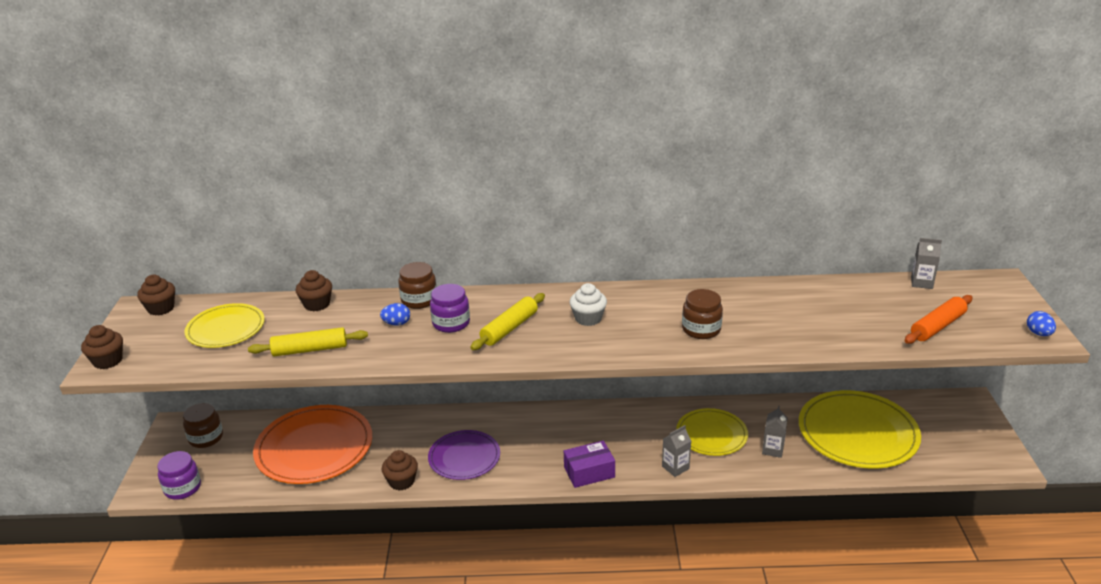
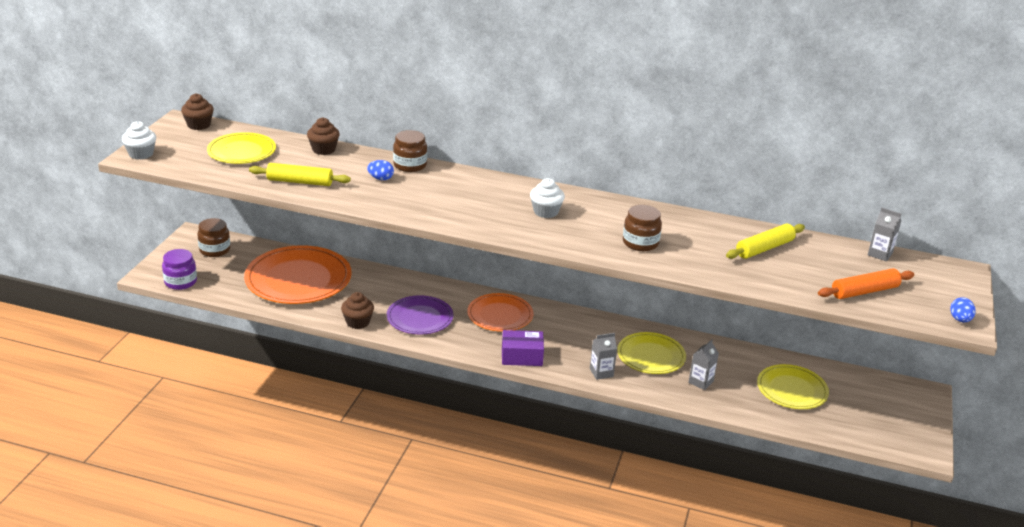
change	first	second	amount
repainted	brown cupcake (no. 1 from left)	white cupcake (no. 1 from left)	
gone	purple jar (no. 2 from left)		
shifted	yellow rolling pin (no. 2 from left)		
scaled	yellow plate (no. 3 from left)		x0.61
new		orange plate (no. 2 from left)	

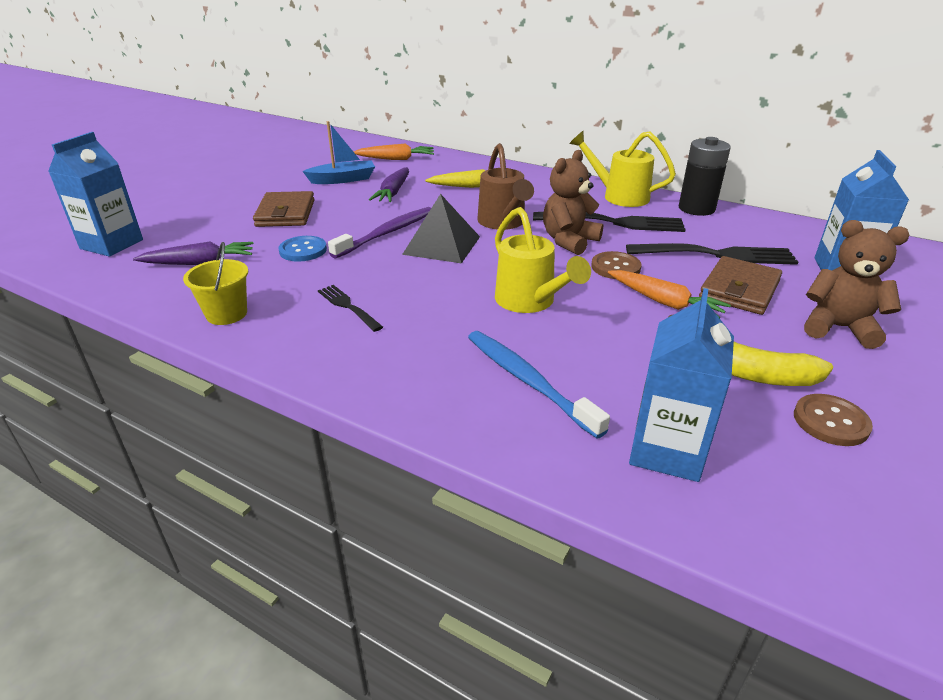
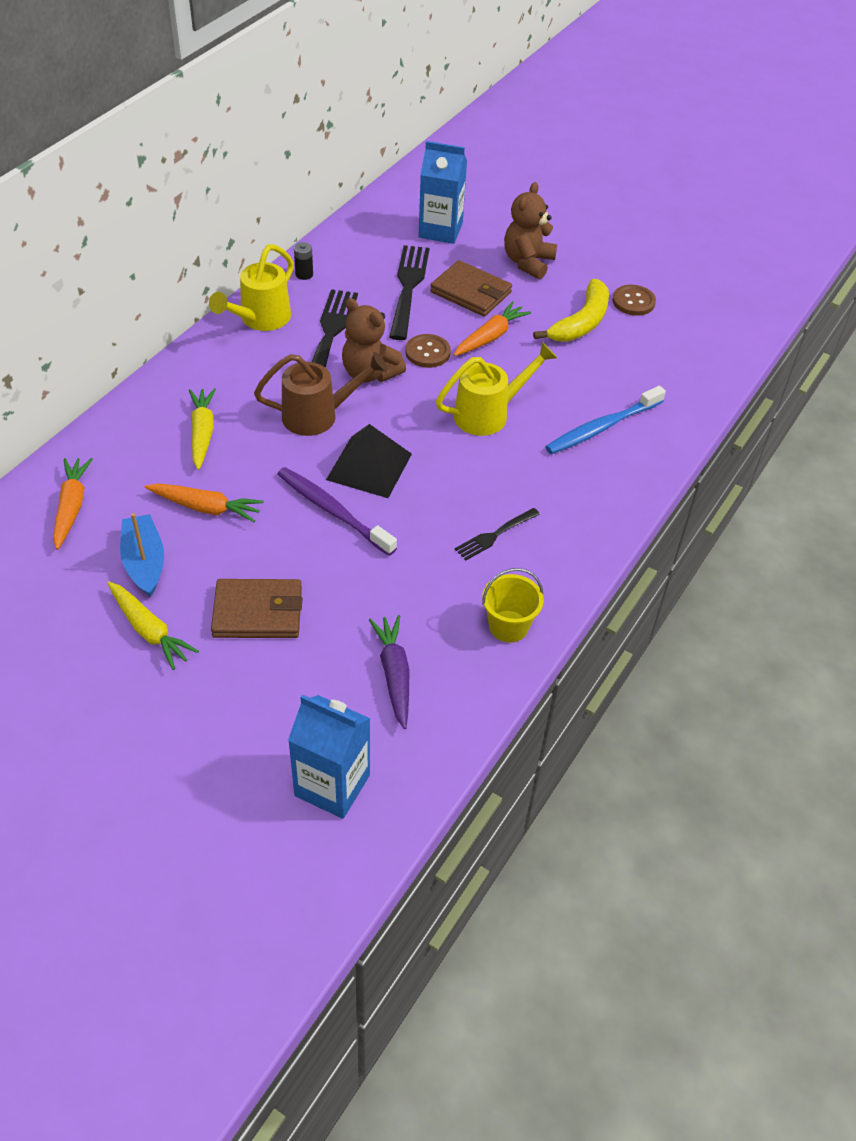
change	first	second	amount
gone	blue button		
repainted	purple carrot (no. 2 from left)	orange carrot (no. 2 from left)	
gone	blue carton (no. 2 from left)		
scaled	black battery		x0.48
new		yellow carrot (no. 1 from left)	

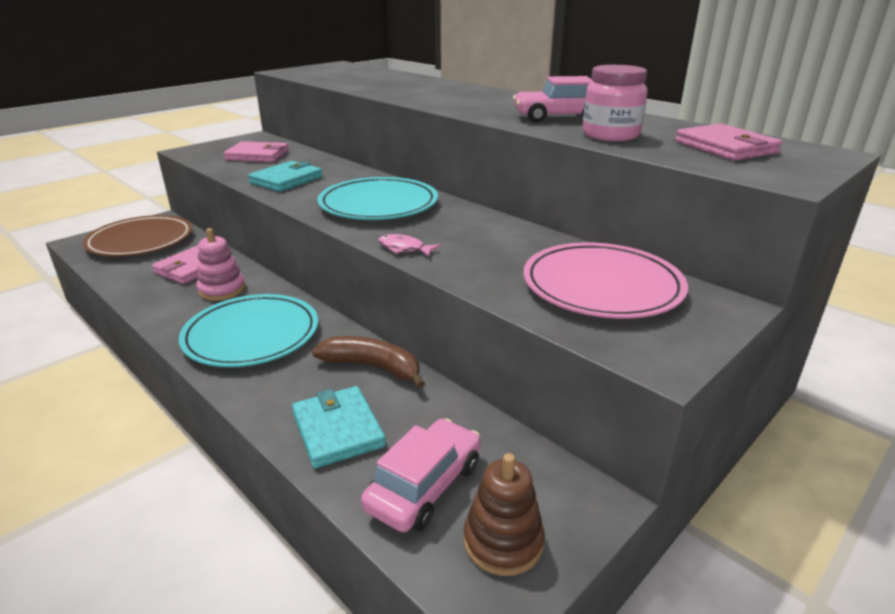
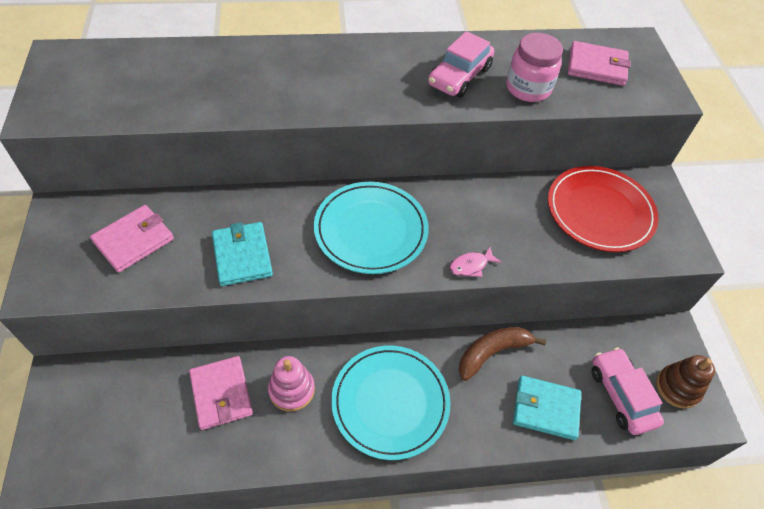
change	first	second	amount
gone	brown plate		
repainted	pink plate	red plate	

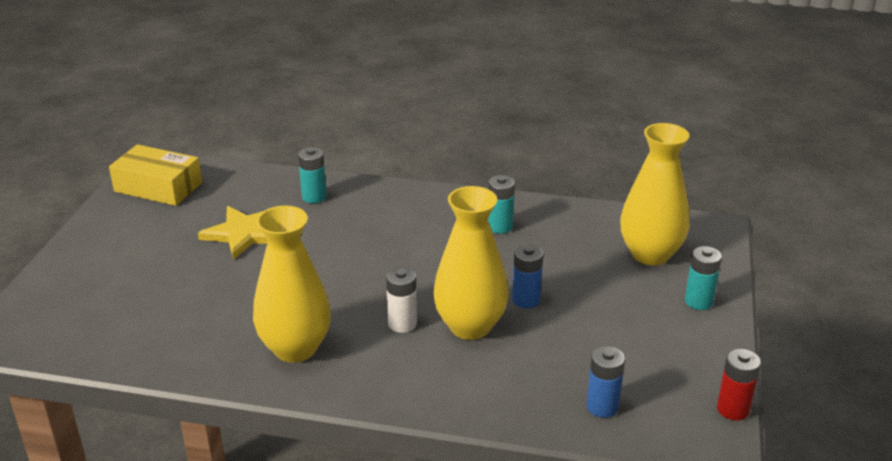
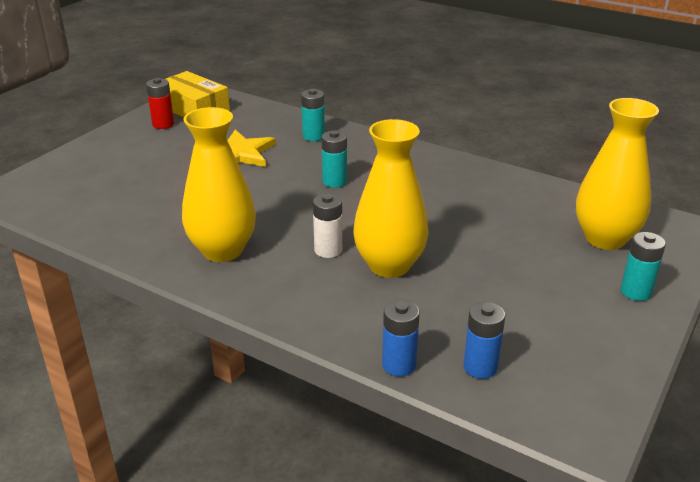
change	first	second	amount
shifted	turquoise battery (no. 2 from left)		
shifted	blue battery (no. 1 from left)		
shifted	red battery		

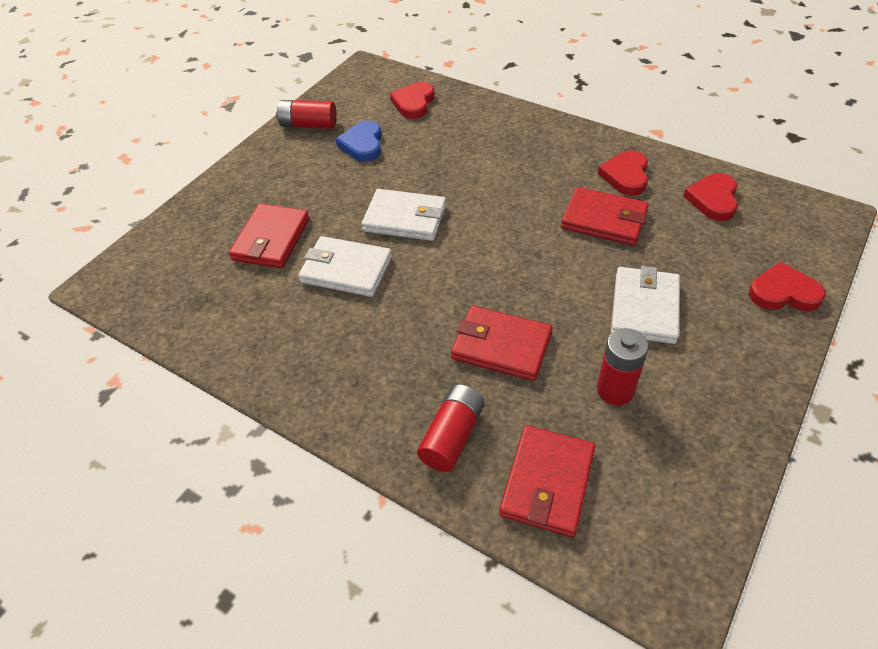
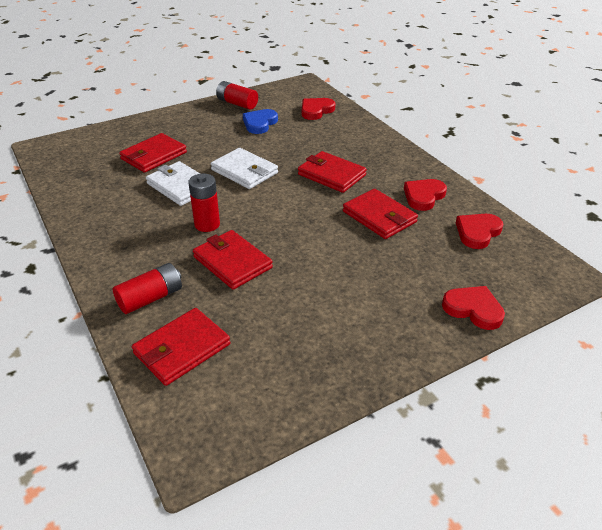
change	first	second	amount
shifted	red battery (no. 3 from left in the first image)	red battery (no. 2 from left)	
gone	white wallet (no. 3 from left)		
new		red wallet (no. 4 from left)	

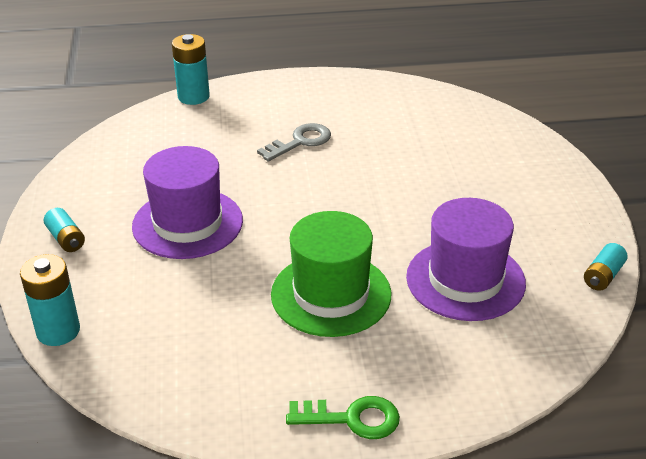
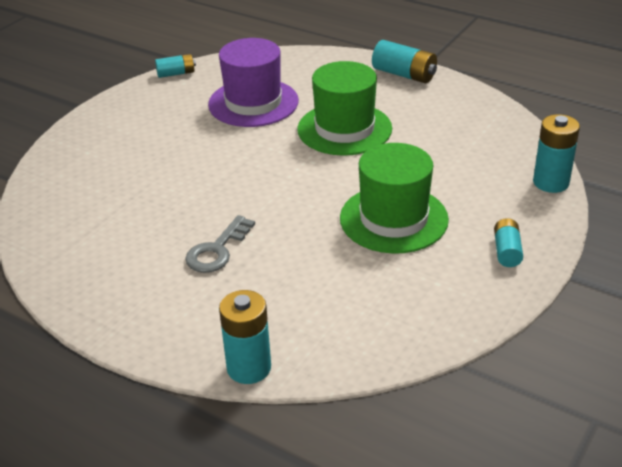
change	first	second	amount
repainted	purple hat (no. 1 from left)	green hat (no. 2 from left)	
rotated	grey key		60 degrees counterclockwise
swapped	green key	turquoise battery (no. 3 from left)	

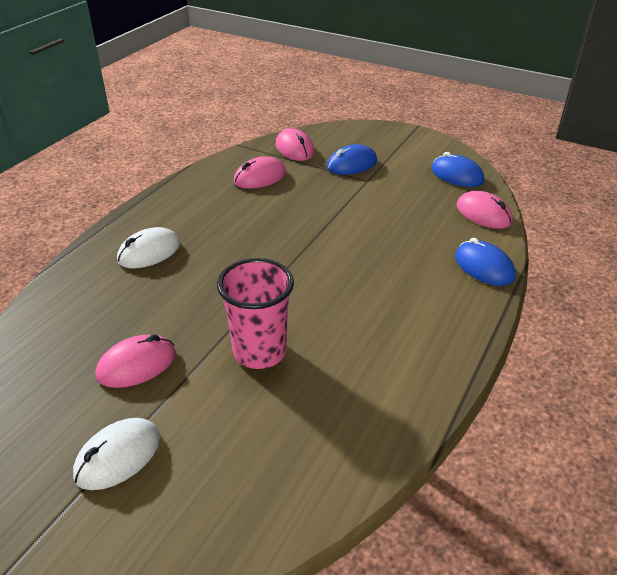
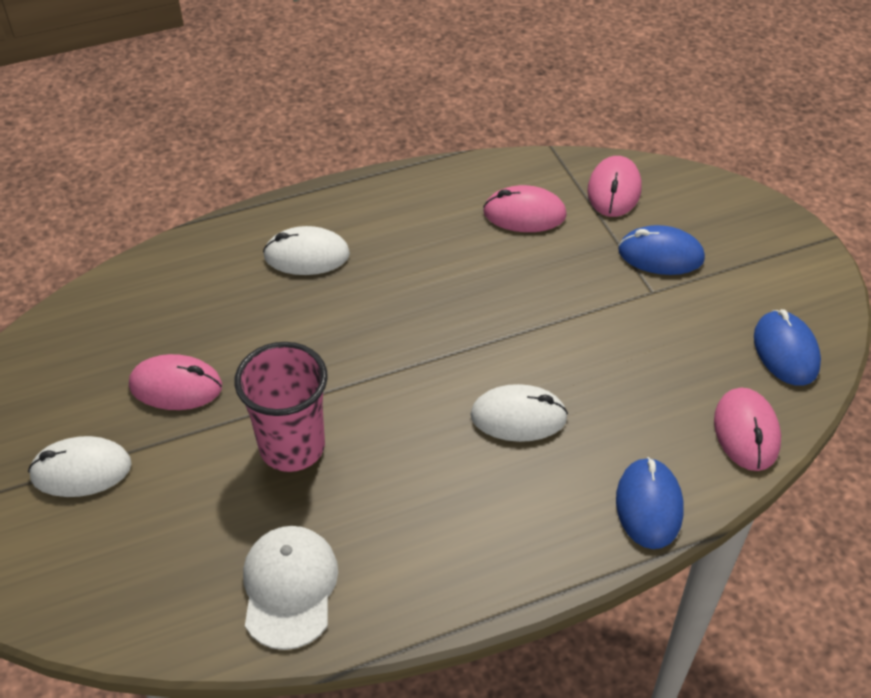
change	first	second	amount
new		white cap	
new		white mouse (no. 3 from left)	

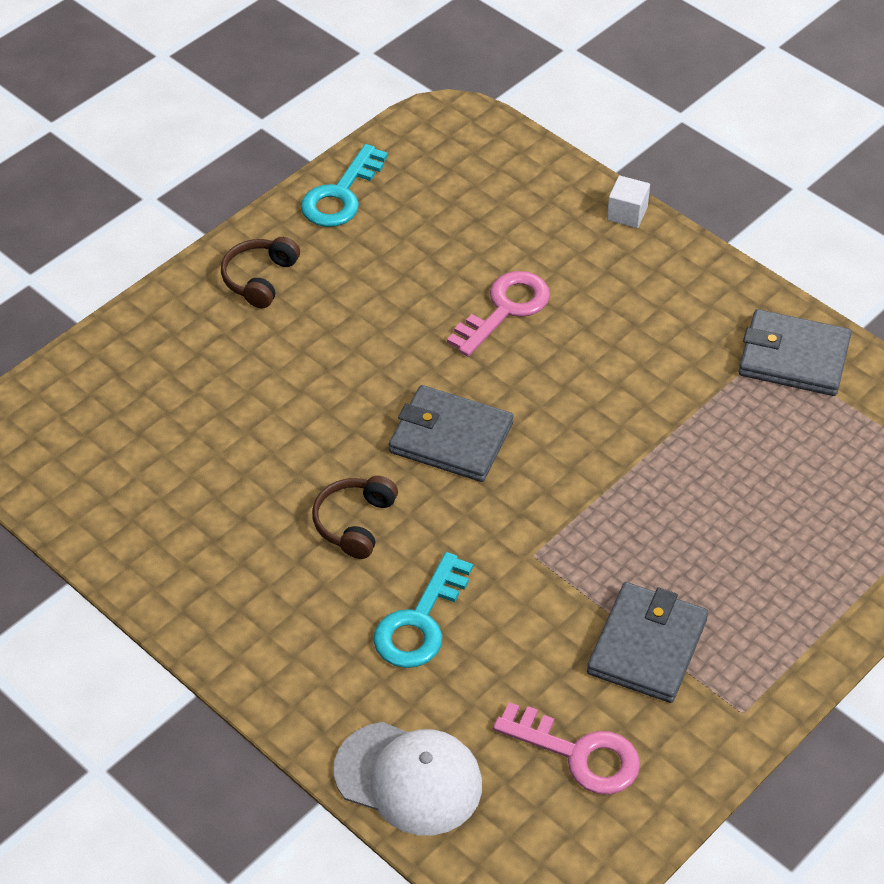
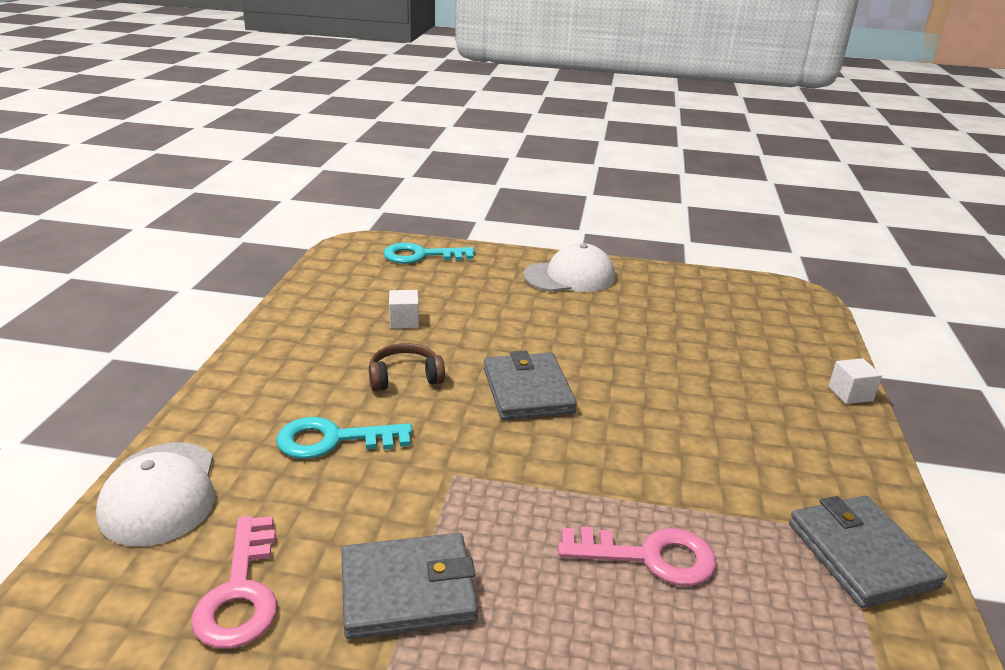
change	first	second	amount
swapped	brown headphones (no. 1 from left)	white cap (no. 2 from left)	
shifted	turquoise key (no. 1 from left in the first image)	turquoise key (no. 2 from left)	
shifted	pink key (no. 1 from left in the first image)	pink key (no. 2 from left)	
new		white cube (no. 1 from left)	

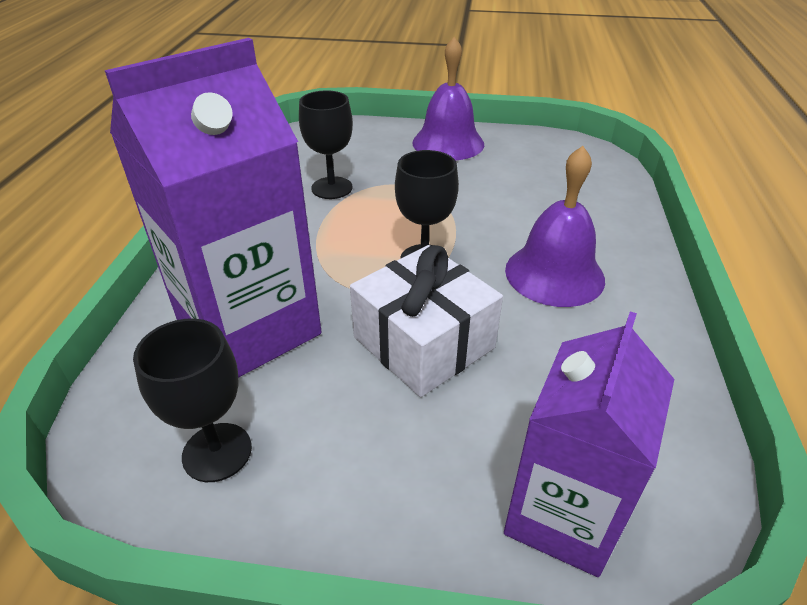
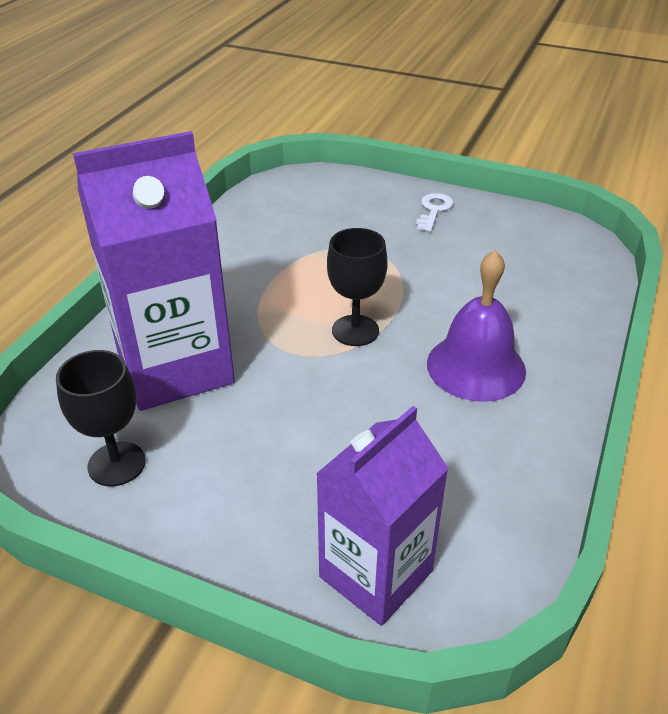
change	first	second	amount
gone	black goblet (no. 2 from left)		
gone	white gift		
swapped	purple bell (no. 1 from left)	white key	

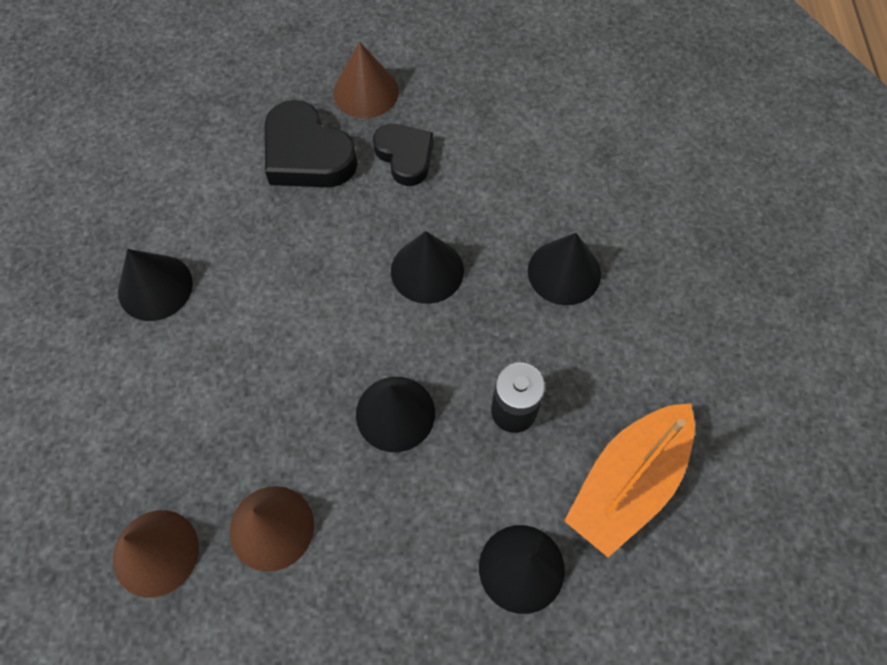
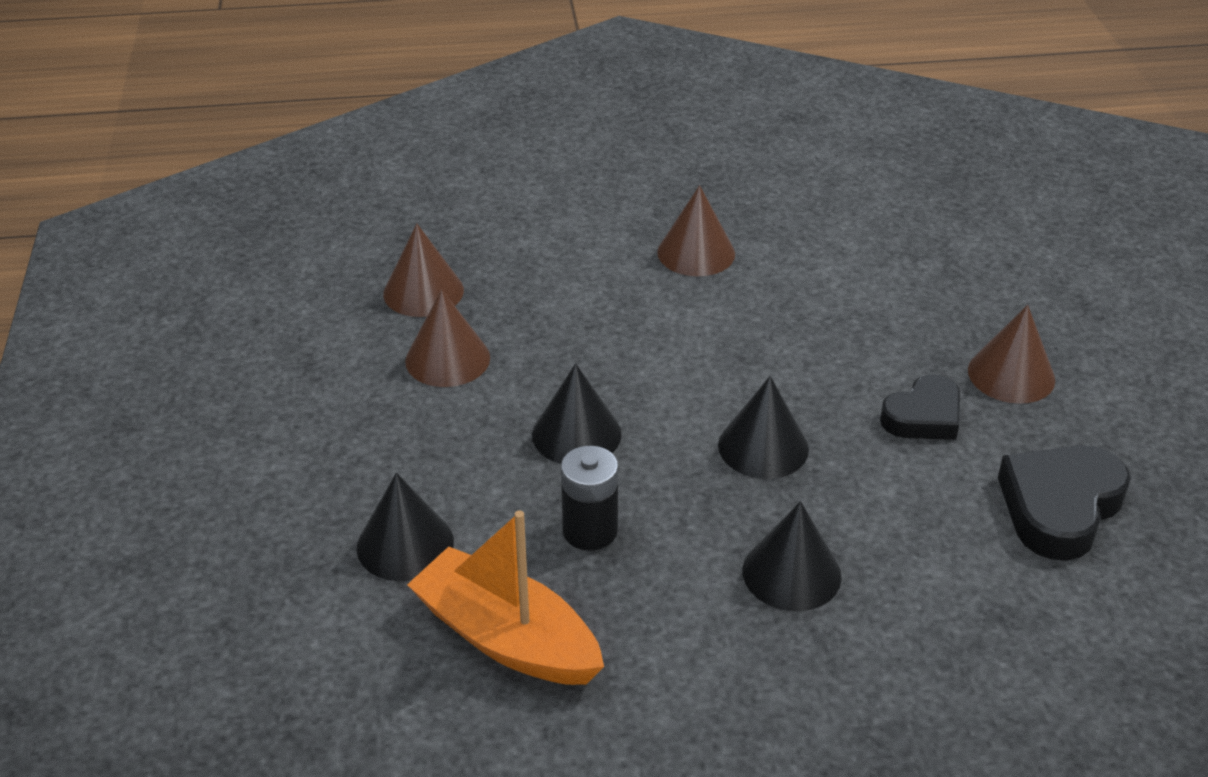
change	first	second	amount
repainted	black cone (no. 1 from left)	brown cone (no. 3 from left)	
shifted	black heart (no. 1 from left in the first image)	black heart (no. 2 from left)	

